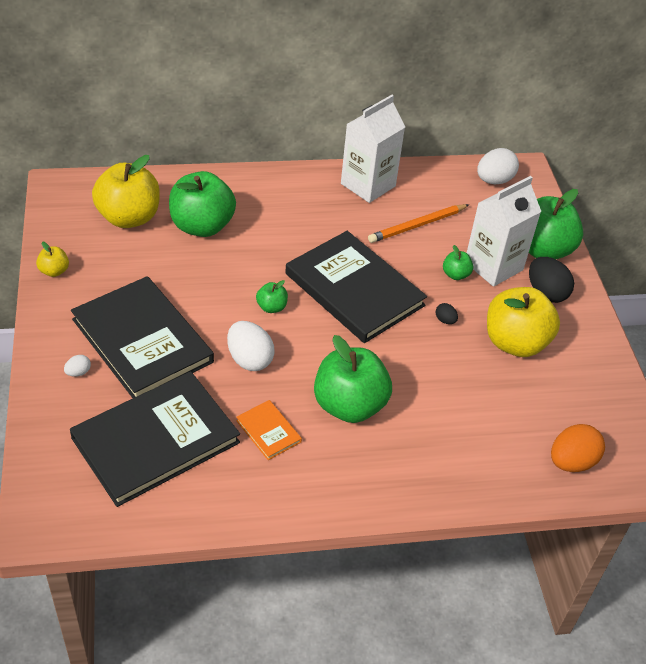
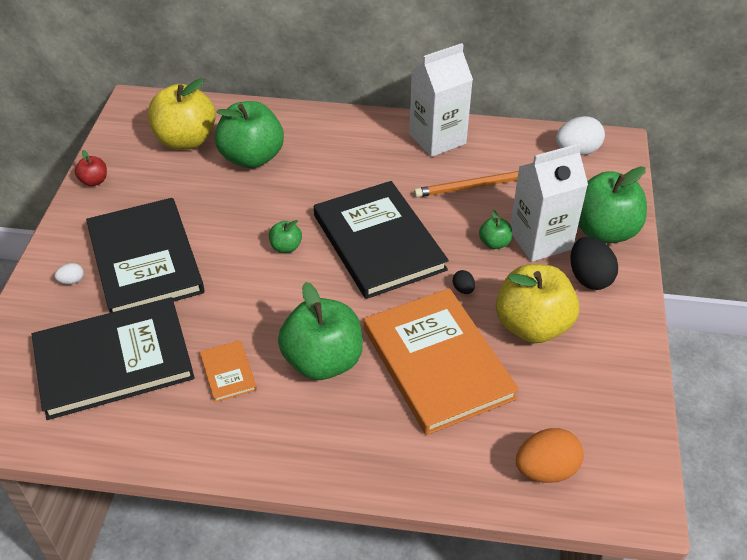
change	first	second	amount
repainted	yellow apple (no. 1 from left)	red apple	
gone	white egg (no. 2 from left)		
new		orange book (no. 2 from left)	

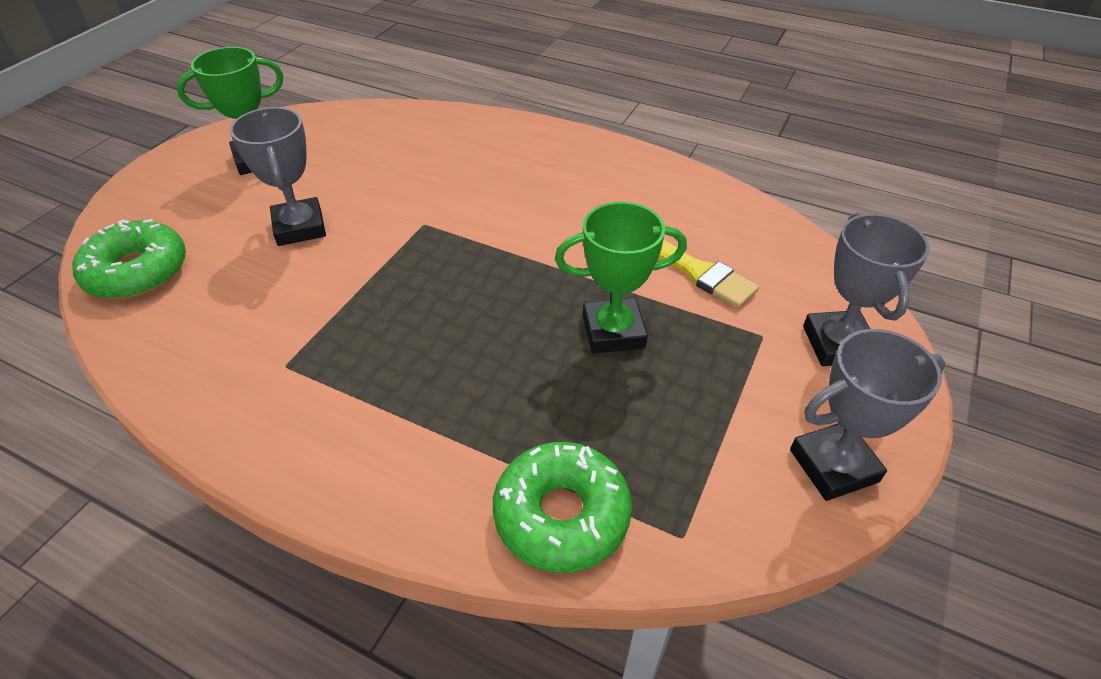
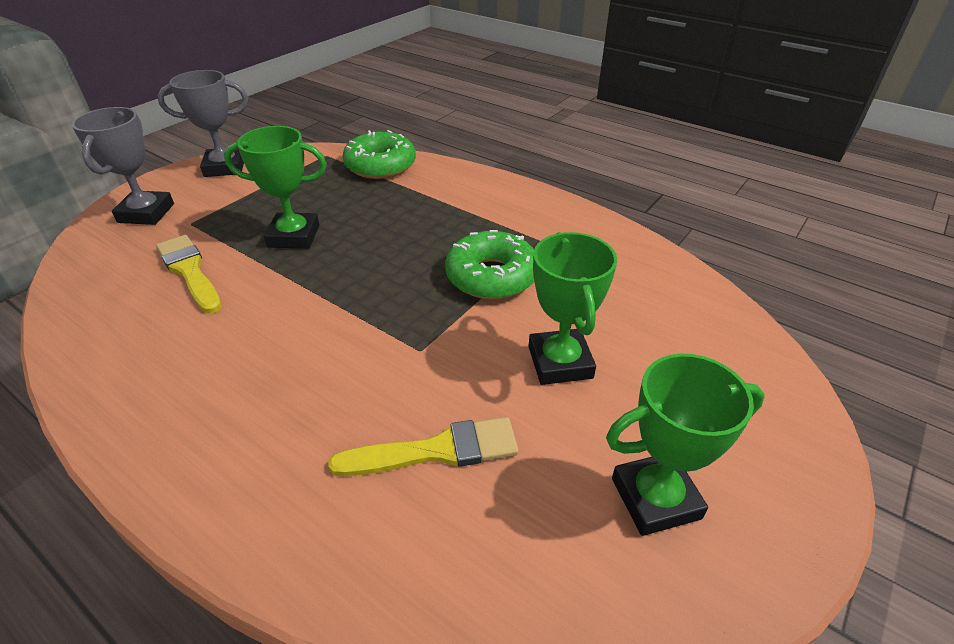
change	first	second	amount
shifted	green donut (no. 1 from left in the first image)	green donut (no. 2 from left)	
repainted	grey trophy (no. 1 from left)	green trophy (no. 2 from left)	
new		yellow brush (no. 2 from left)	

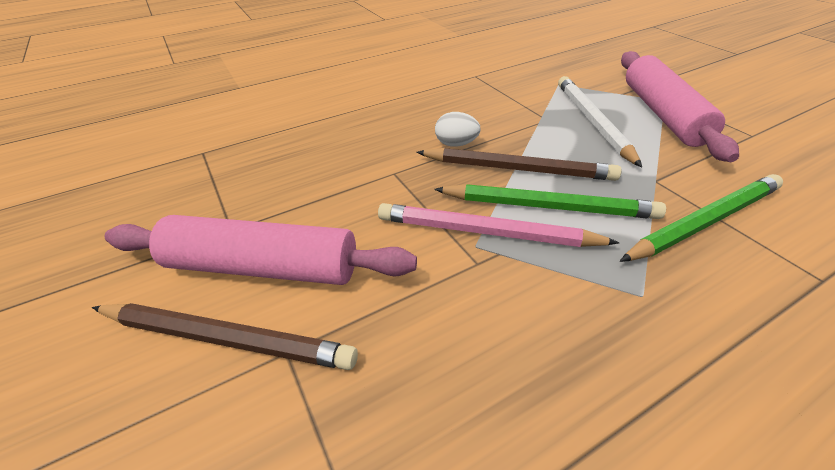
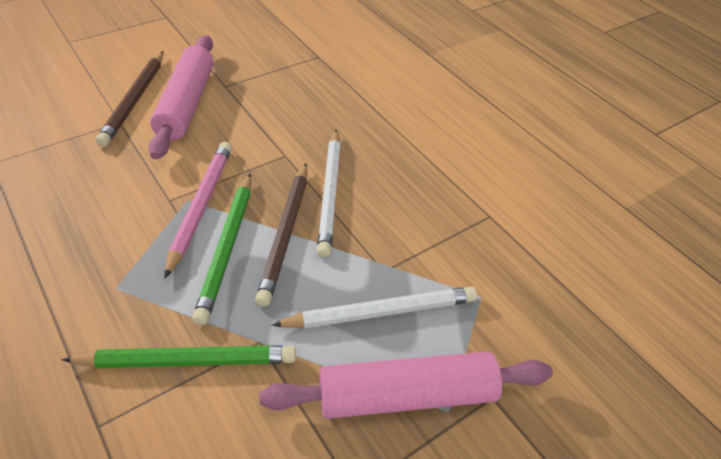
change	first	second	amount
swapped	white egg	white pencil (no. 1 from left)	
rotated	green pencil (no. 2 from left in the first image)	green pencil (no. 1 from left)	60 degrees counterclockwise

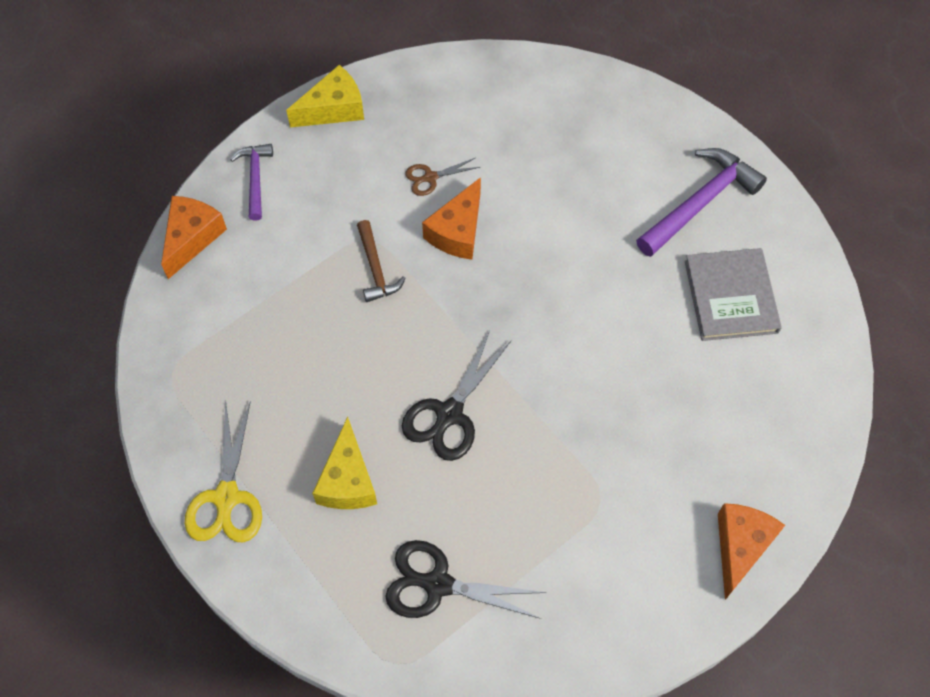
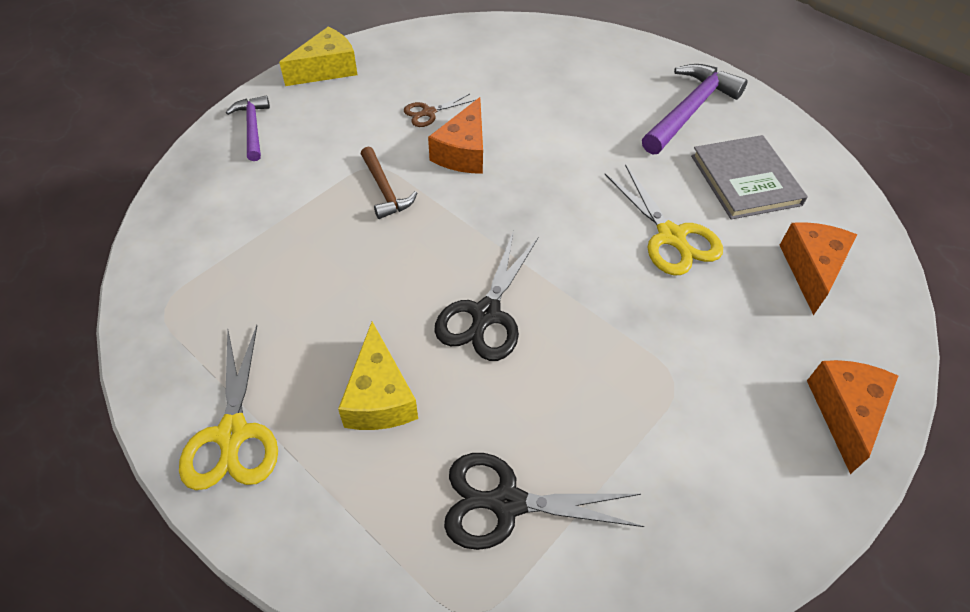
change	first	second	amount
shifted	orange cheese (no. 1 from left in the first image)	orange cheese (no. 2 from left)	
new		yellow scissors (no. 2 from left)	

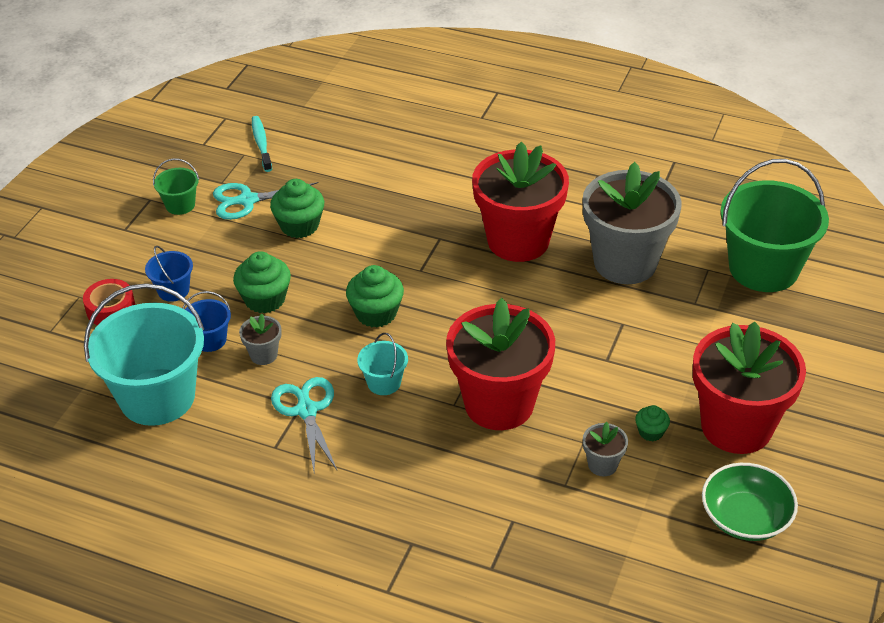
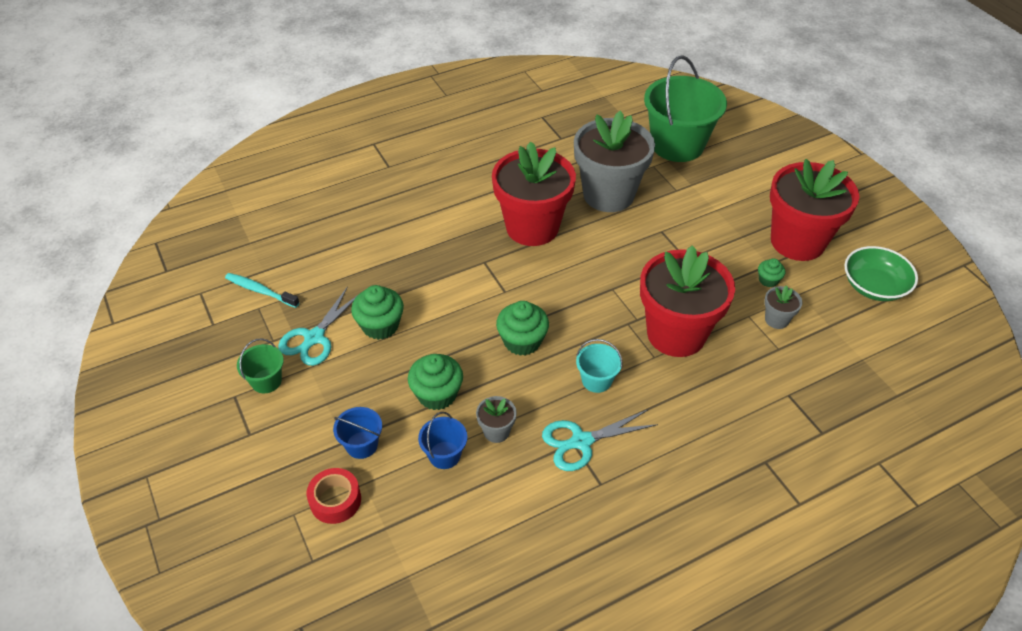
change	first	second	amount
gone	turquoise bucket (no. 1 from left)		
rotated	turquoise scissors (no. 2 from left)		45 degrees counterclockwise

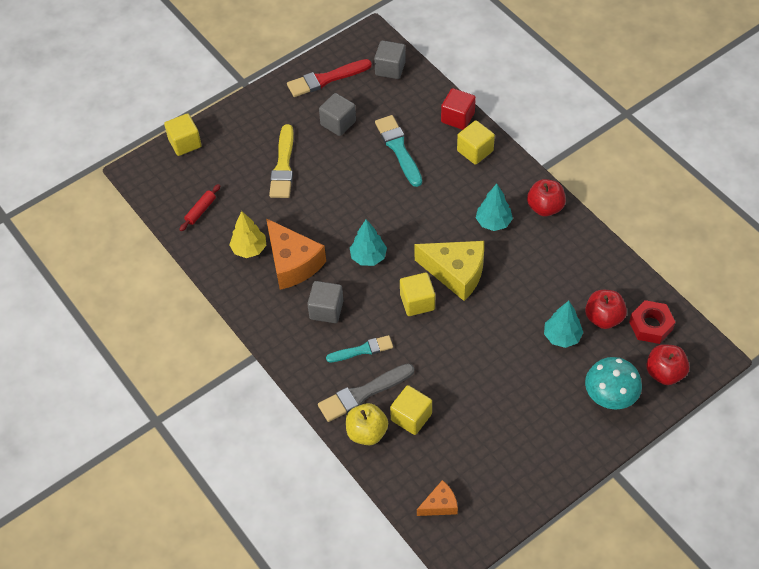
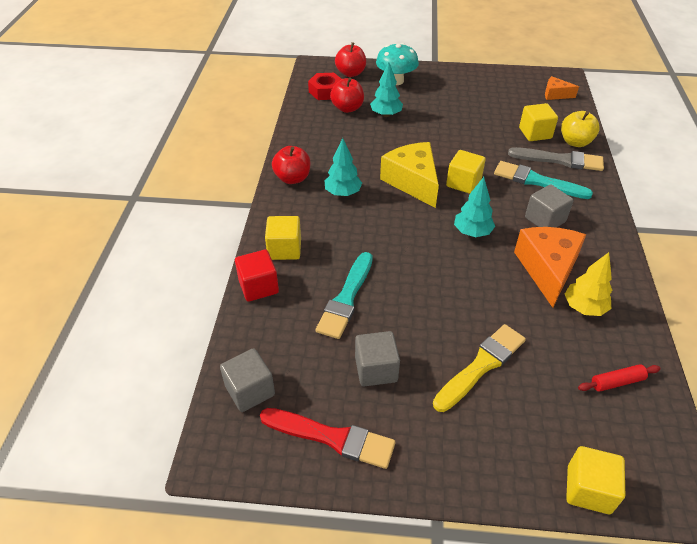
change	first	second	amount
scaled	turquoise brush (no. 1 from left in the first image)	turquoise brush (no. 2 from left)	x1.50

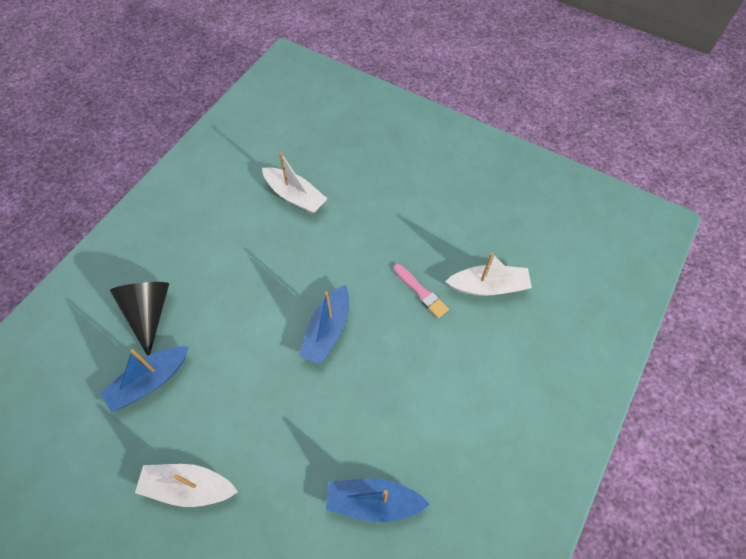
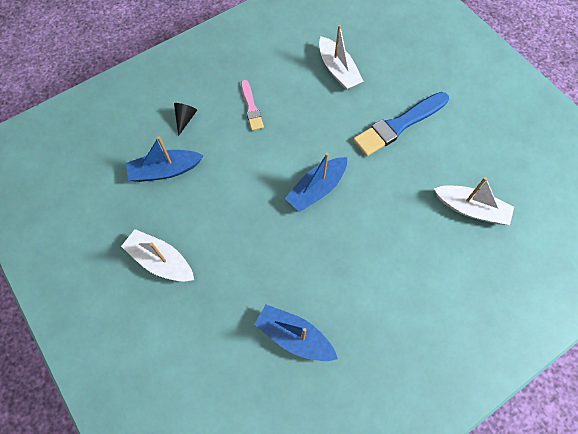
change	first	second	amount
scaled	black cone		x0.51
shifted	pink brush		
new		blue brush	

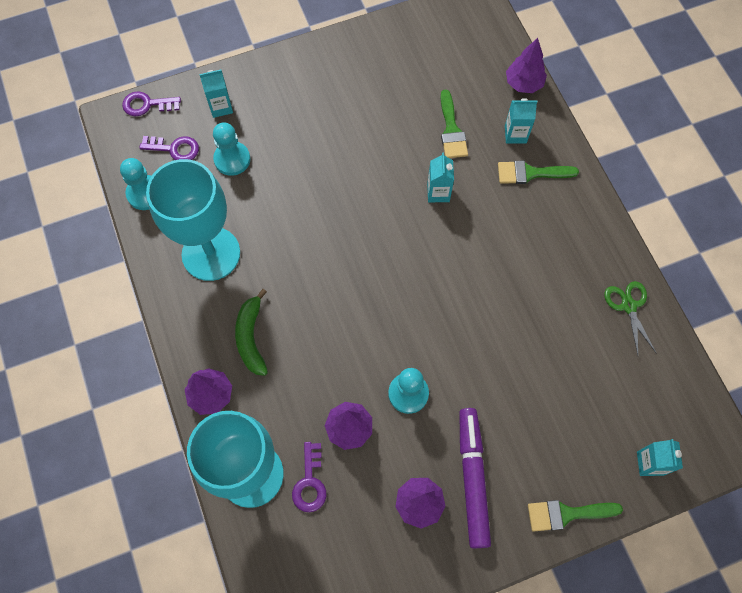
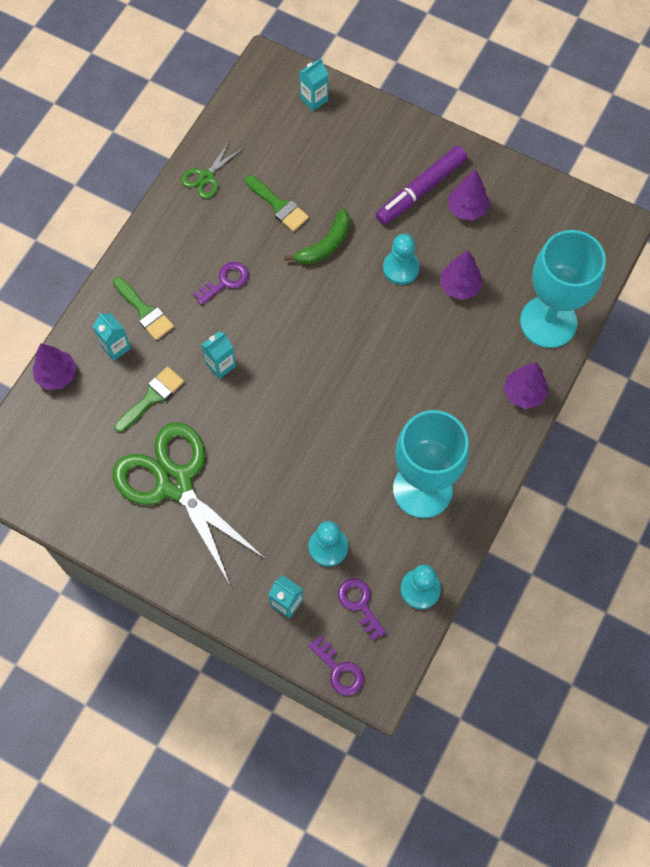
change	first	second	amount
shifted	green banana		
shifted	purple key (no. 3 from left in the first image)	purple key (no. 1 from left)	
shifted	green brush (no. 3 from left)		
new		green scissors (no. 1 from left)	

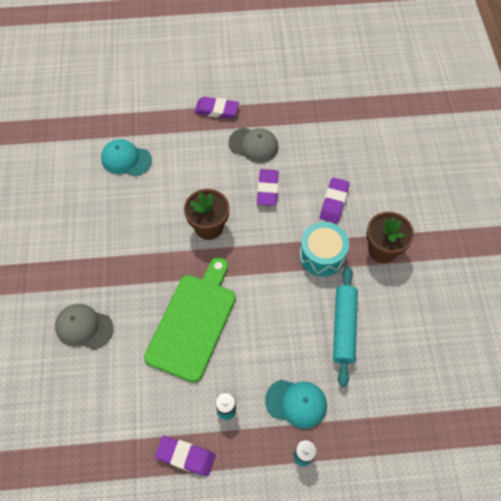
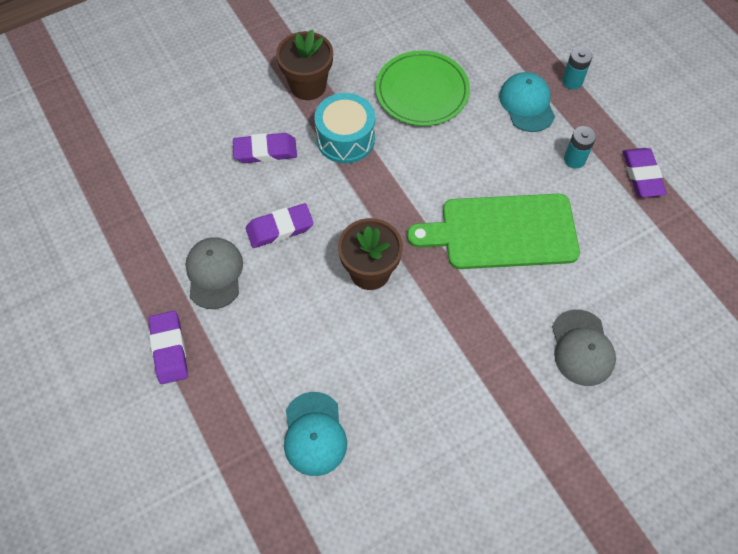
change	first	second	amount
swapped	turquoise rolling pin	green plate	

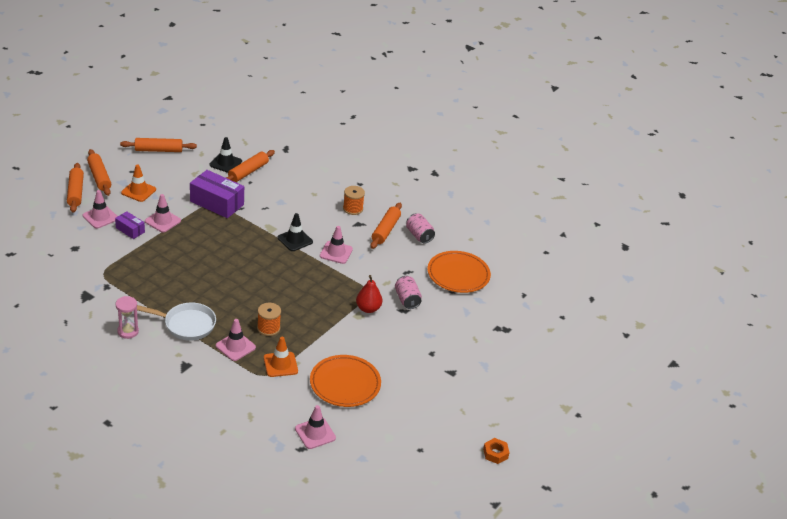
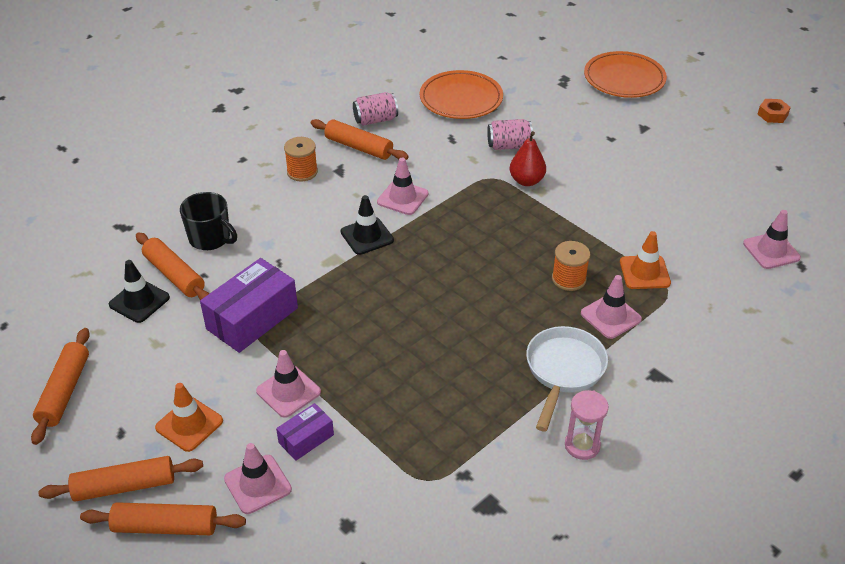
change	first	second	amount
shifted	orange plate (no. 1 from left in the first image)	orange plate (no. 2 from left)	
new		black mug	

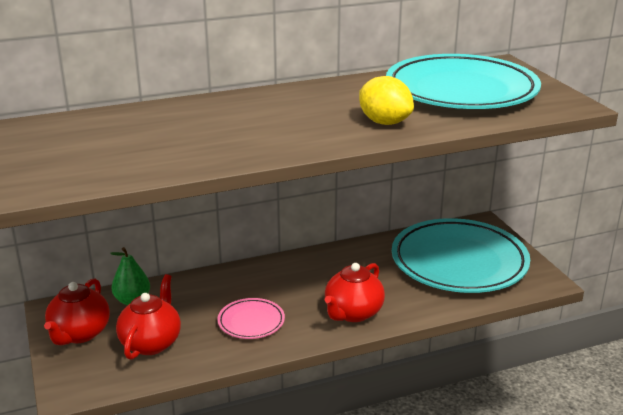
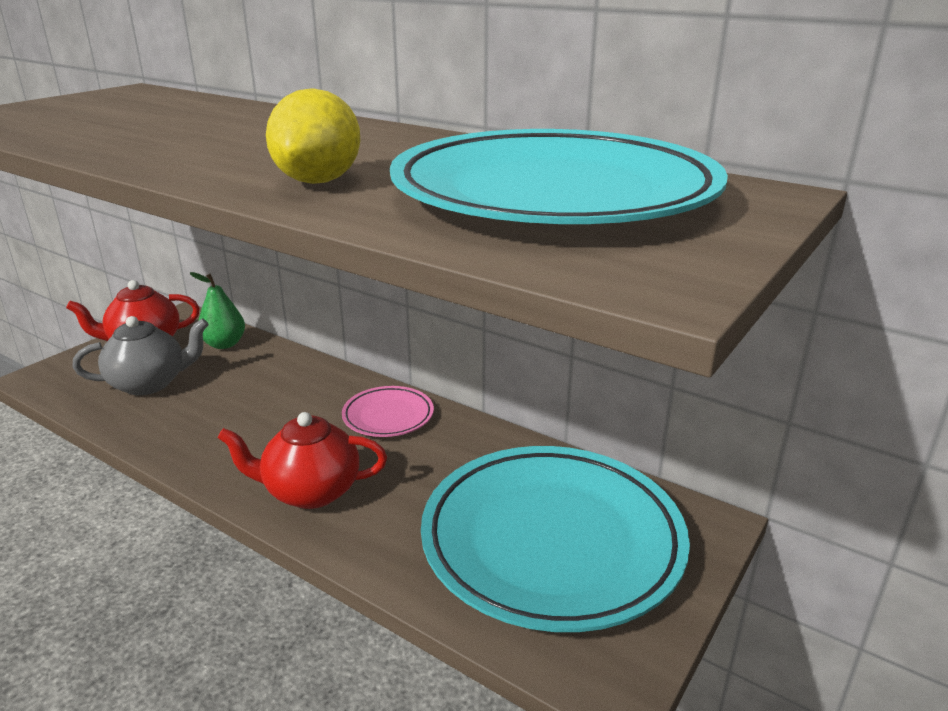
change	first	second	amount
repainted	red teapot (no. 2 from left)	grey teapot	
shifted	pink plate		

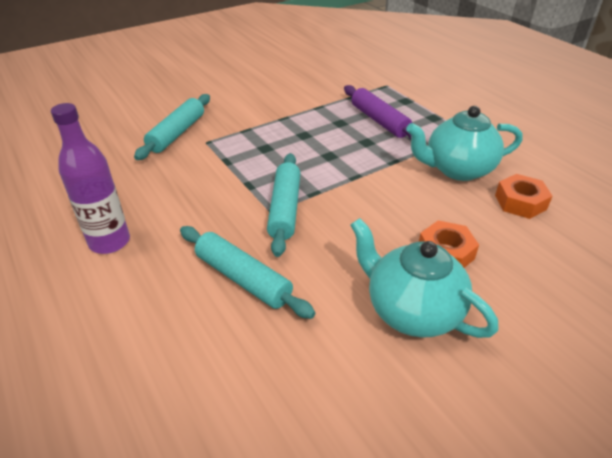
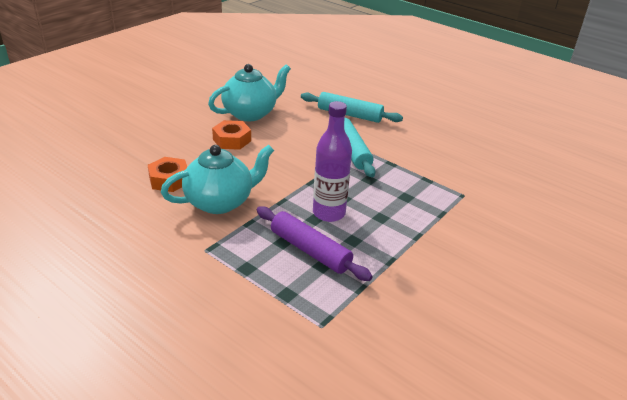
change	first	second	amount
shifted	purple bottle		
gone	turquoise rolling pin (no. 1 from left)		
rotated	turquoise teapot (no. 1 from left in the first image)	turquoise teapot (no. 2 from left)	60 degrees counterclockwise

